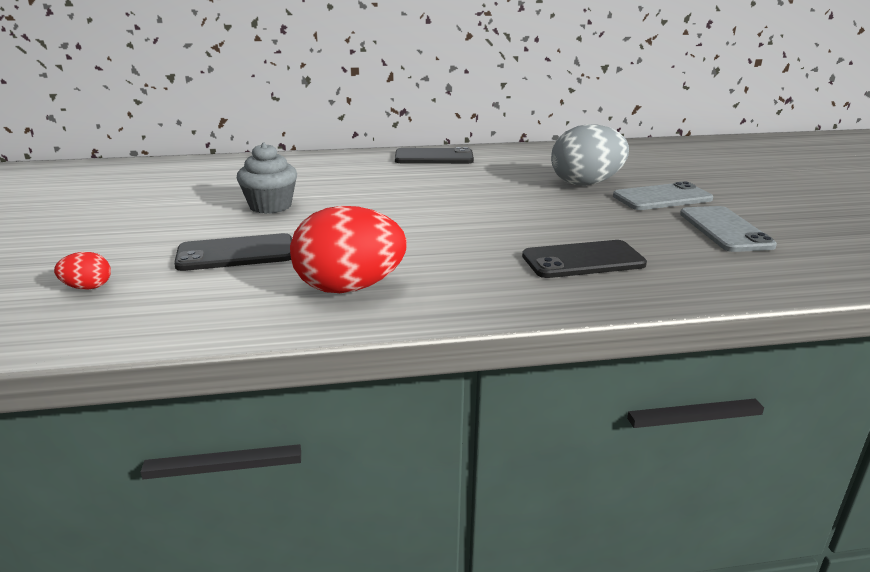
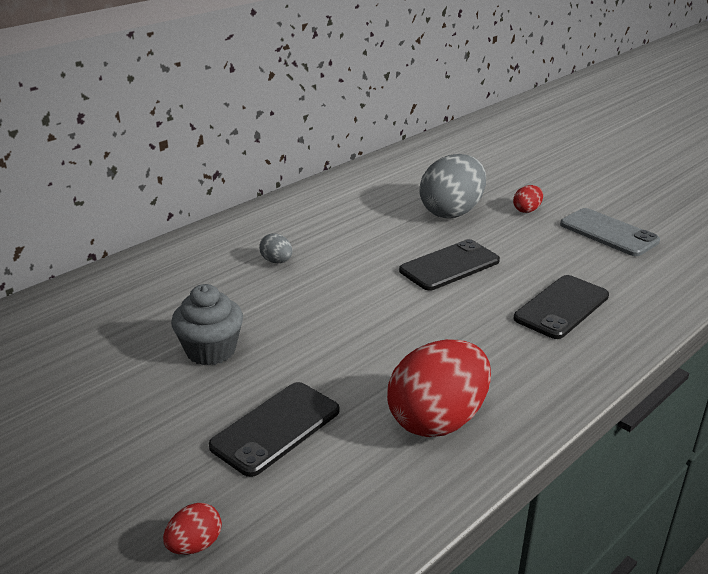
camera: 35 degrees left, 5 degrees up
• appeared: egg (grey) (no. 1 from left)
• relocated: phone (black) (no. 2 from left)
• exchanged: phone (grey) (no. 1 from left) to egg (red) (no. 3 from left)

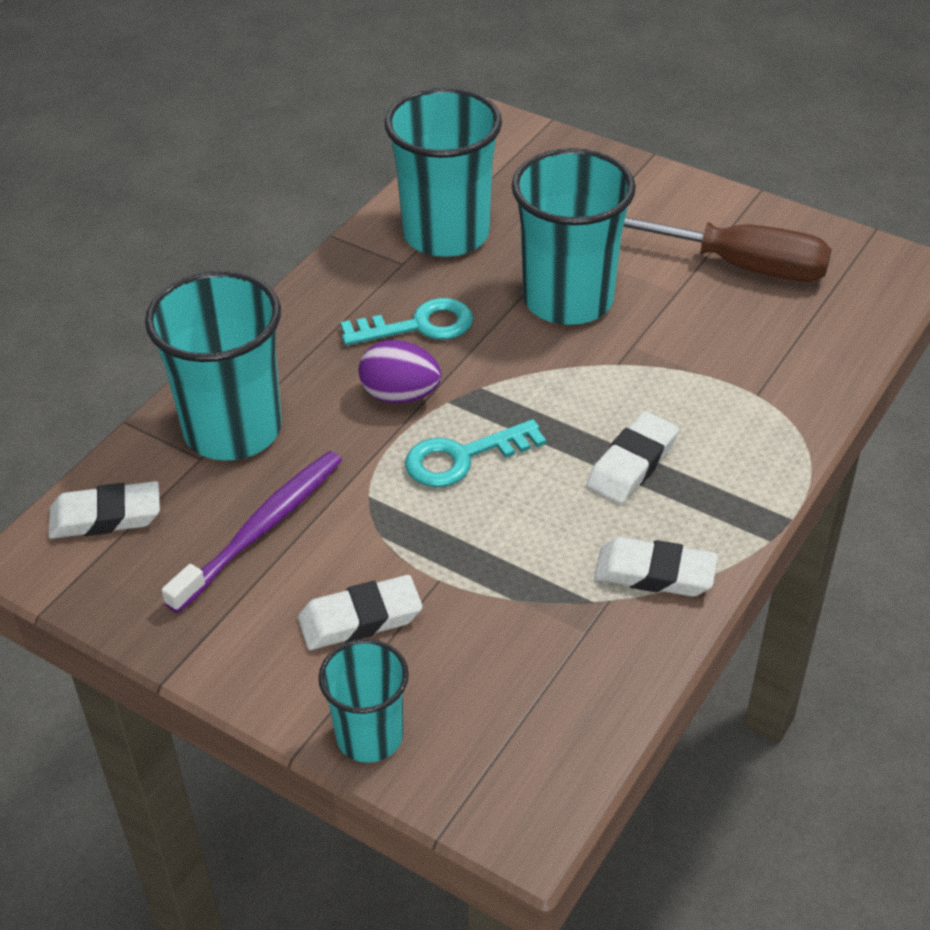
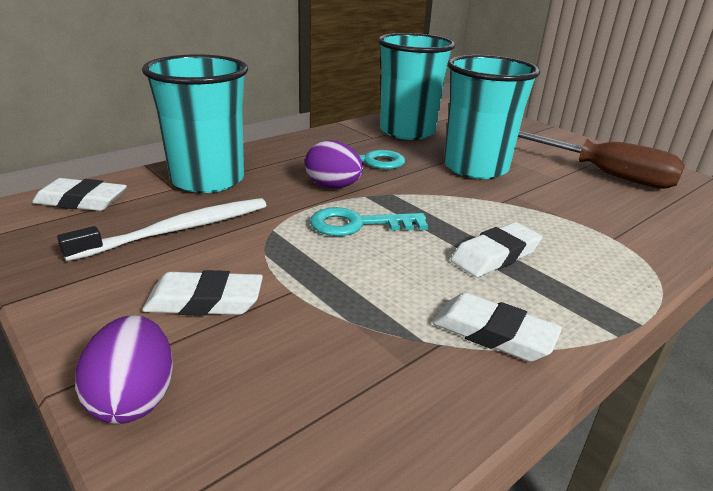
camera: 15 degrees right, 15 degrees down
• colour: toothbrush (purple) to toothbrush (white)
• exchanged: cup (turquoise) (no. 2 from left) to egg (purple) (no. 1 from left)

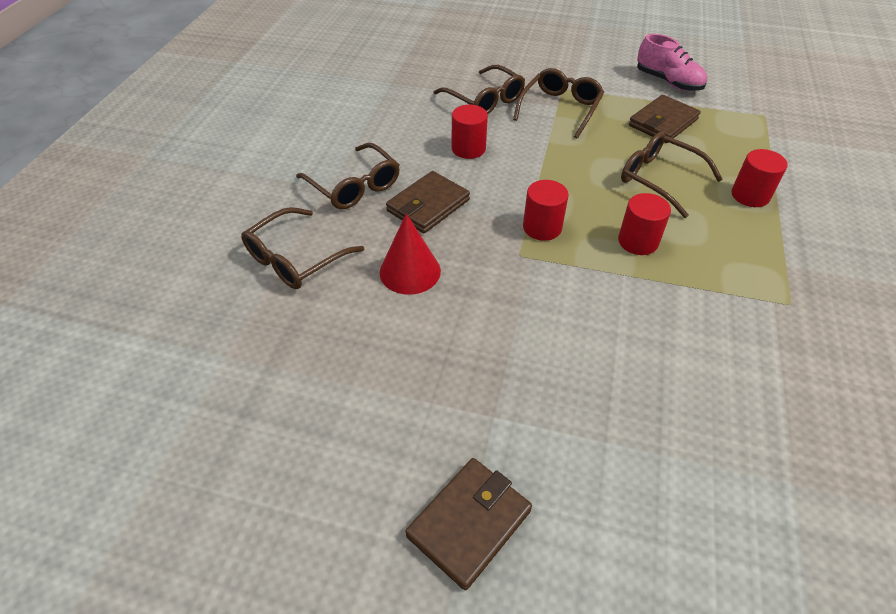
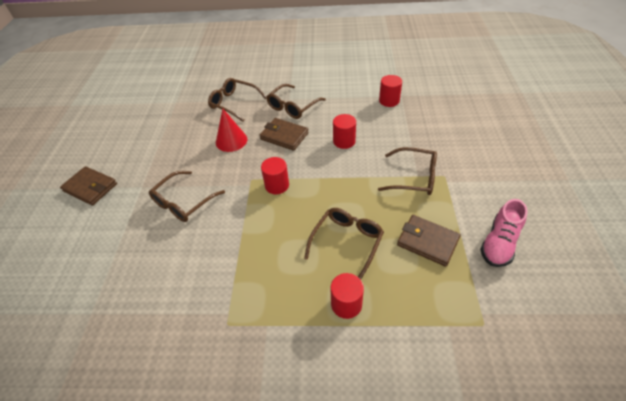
camera: 80 degrees right, 0 degrees up
• relocated: glasses (brown) (no. 3 from left in the first image) to glasses (brown) (no. 1 from left)
• relocated: cylinder (red) (no. 3 from left in the first image) to cylinder (red) (no. 4 from left)

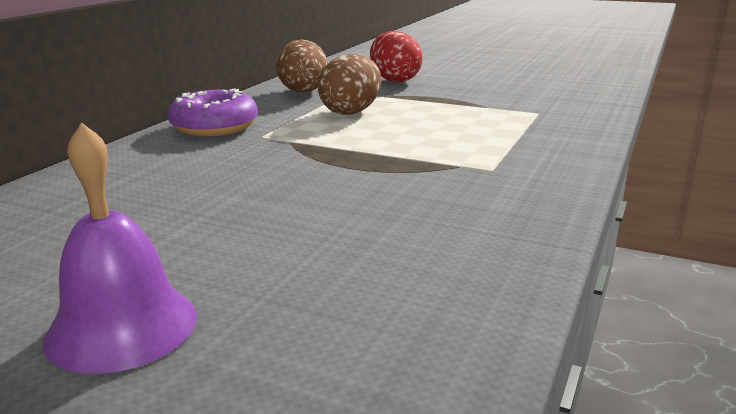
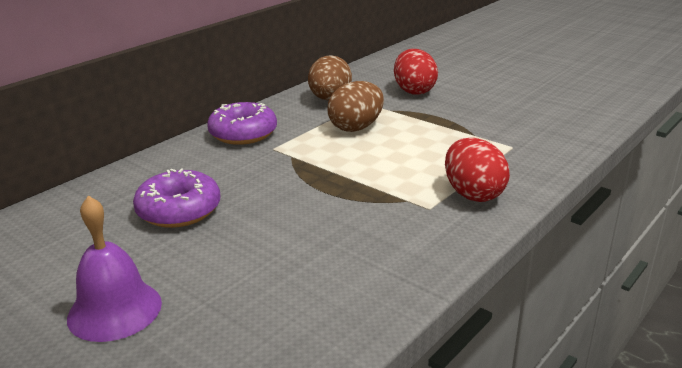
camera: 15 degrees right, 5 degrees up
• appeared: donut (purple) (no. 1 from left)
• appeared: egg (red) (no. 2 from left)

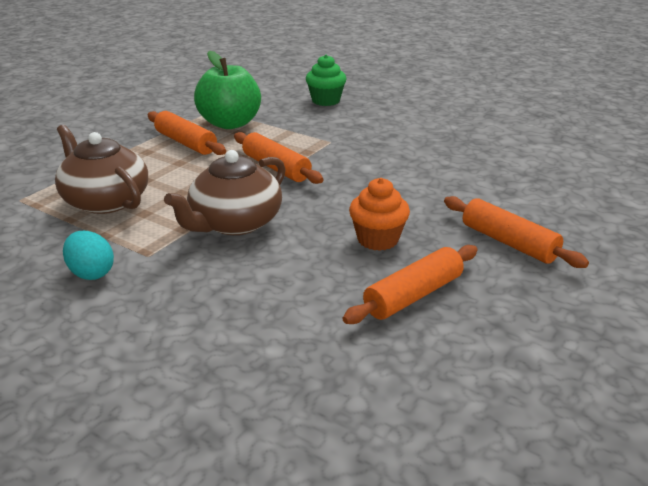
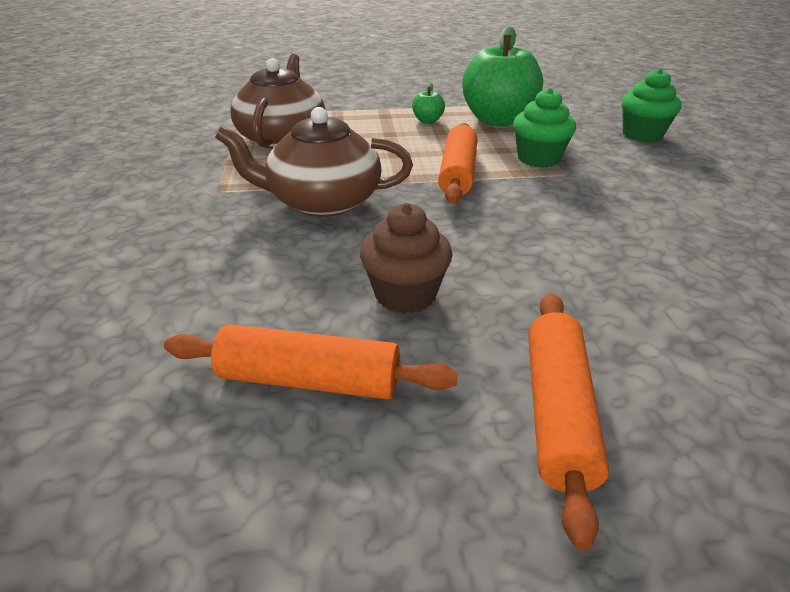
camera: 50 degrees right, 5 degrees up
• colour: cupcake (orange) to cupcake (brown)
• exchanged: rolling pin (orange) (no. 1 from left) to apple (green) (no. 1 from left)
• appeared: cupcake (green) (no. 1 from left)
• missing: egg (turquoise)

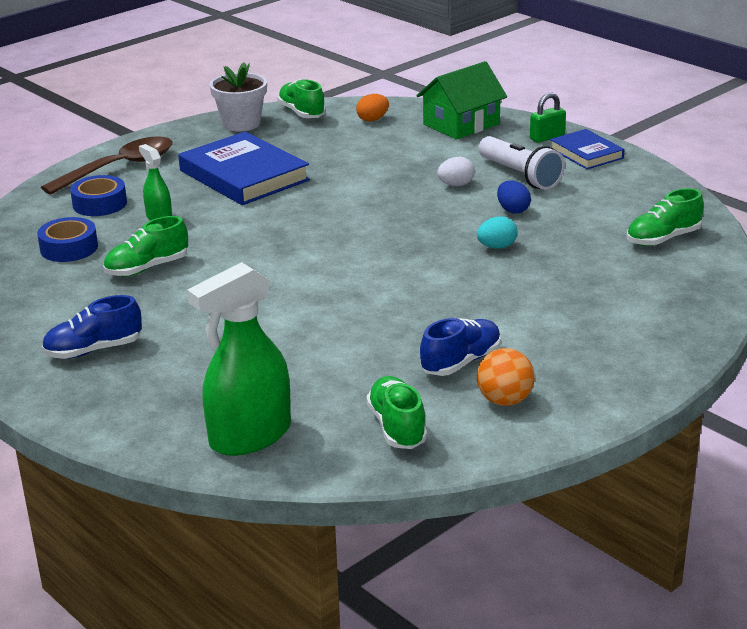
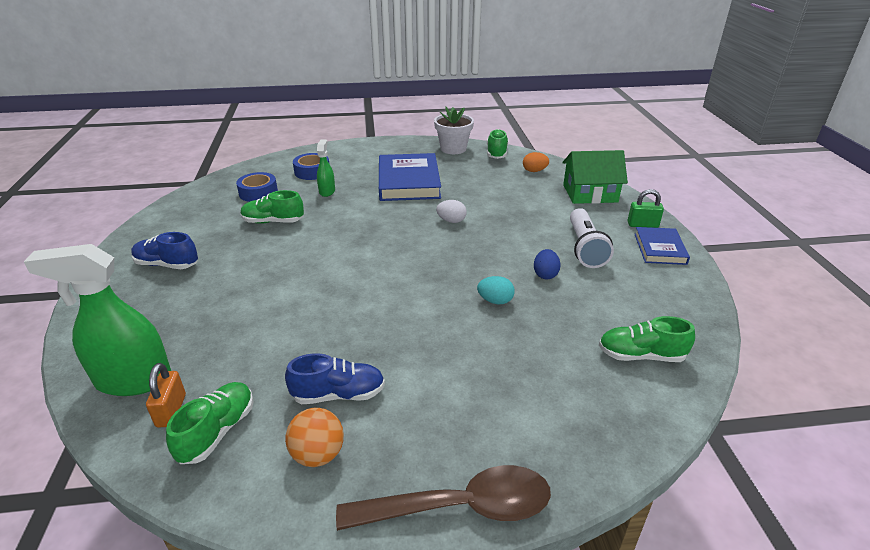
camera: 35 degrees right, 5 degrees up
• appeared: padlock (orange)
• relocated: spoon (brown)
• relocated: egg (white)

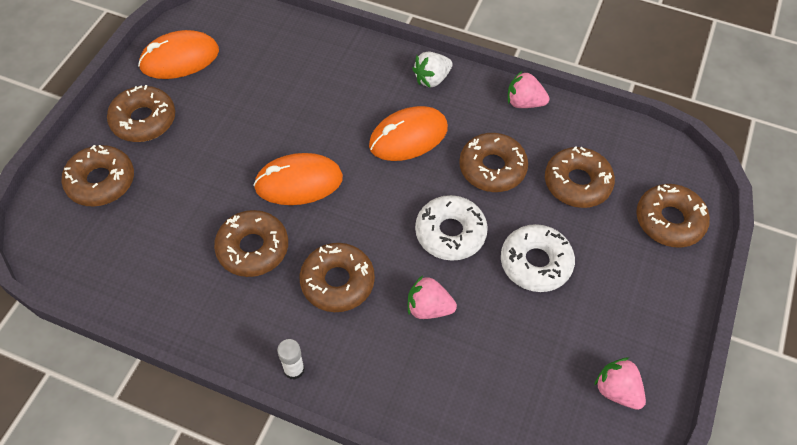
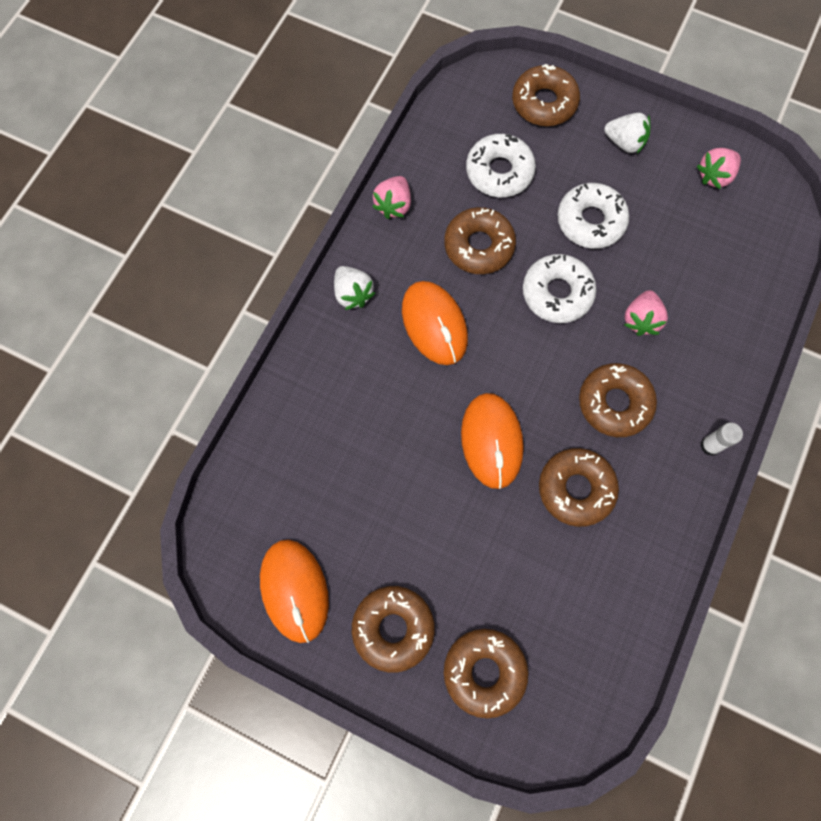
camera: 85 degrees left, 15 degrees up
• colour: donut (brown) (no. 6 from left) to donut (white) (no. 1 from left)
• appeared: strawberry (white) (no. 2 from left)

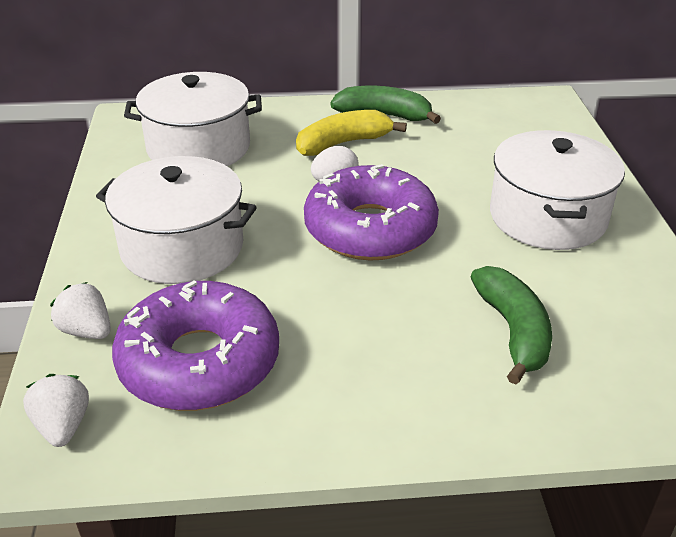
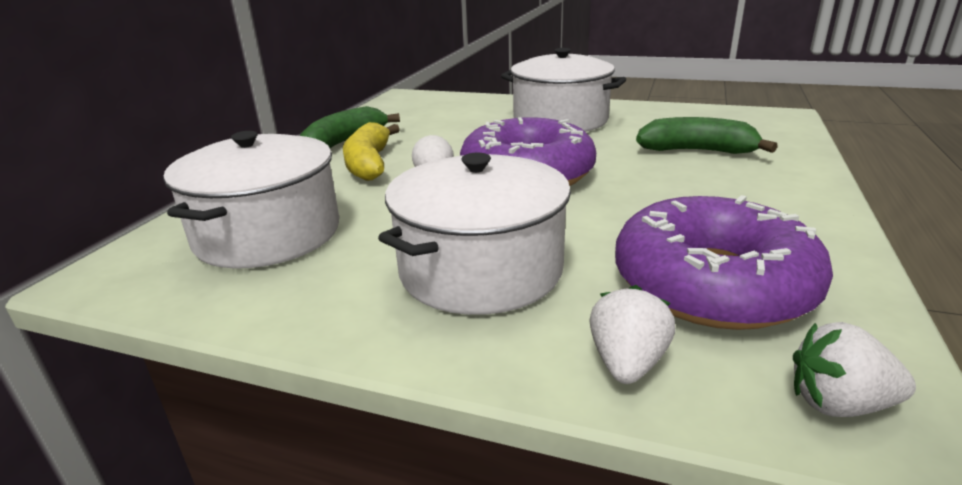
camera: 65 degrees left, 10 degrees down
• spun: strawberry (white) (no. 2 from left in the first image) 135 degrees clockwise

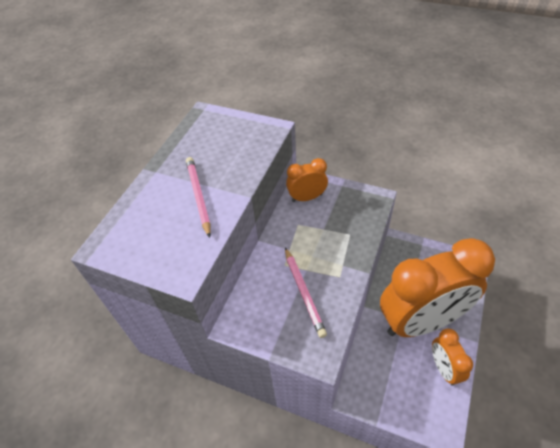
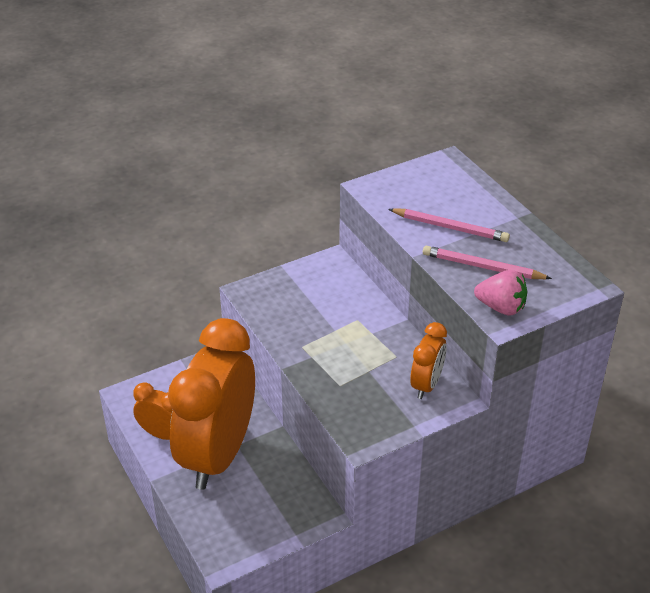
camera: 125 degrees right, 10 degrees down
• relocated: pencil (pink) (no. 2 from left)
• appeared: strawberry (pink)

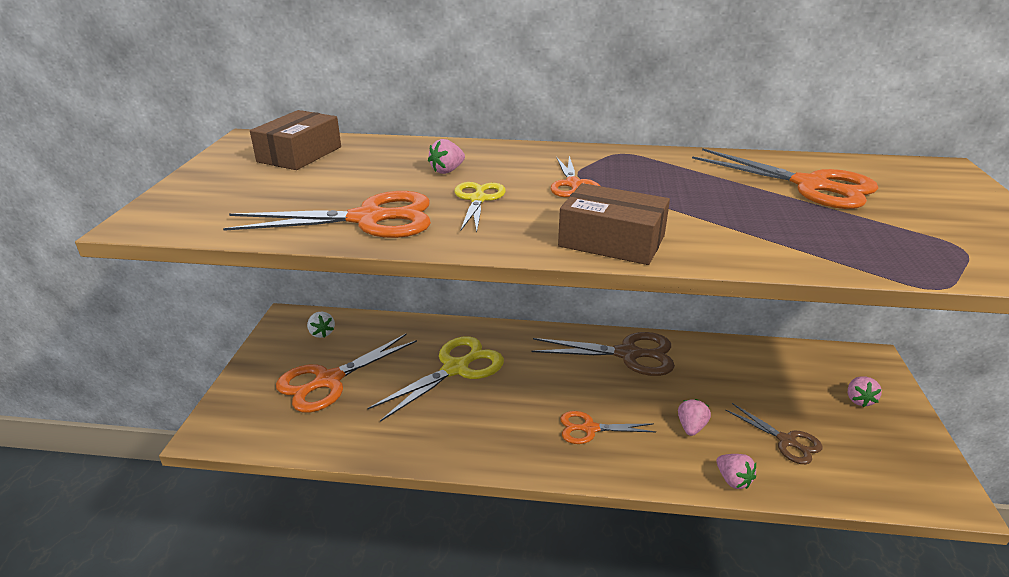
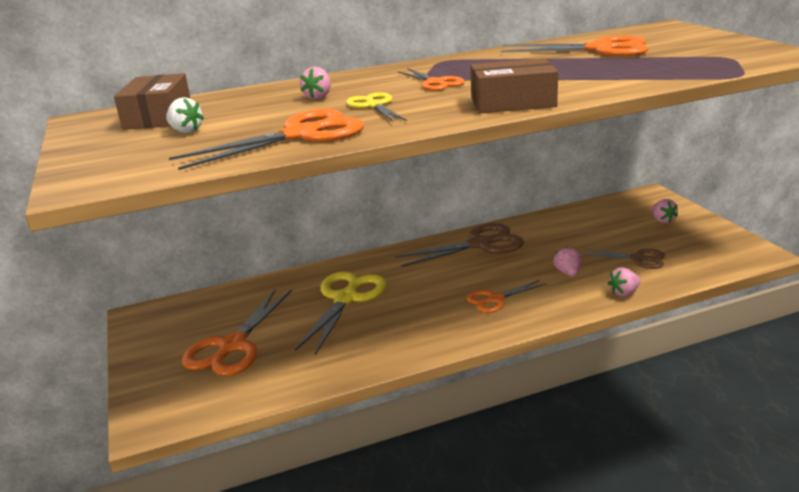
camera: 25 degrees left, 5 degrees down
• relocated: strawberry (white)
• spun: strawberry (pink) (no. 3 from left) 120 degrees clockwise

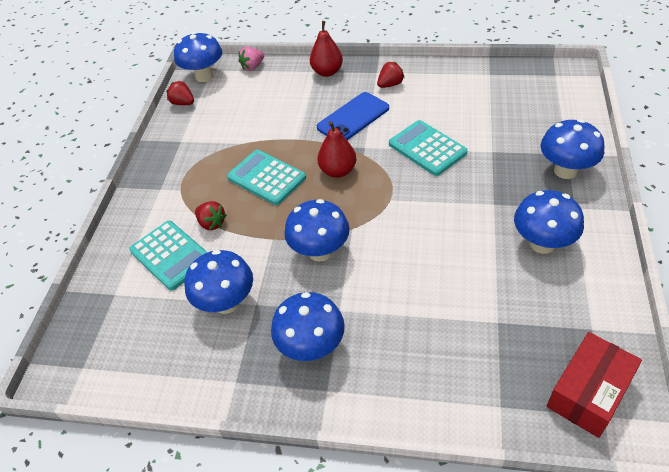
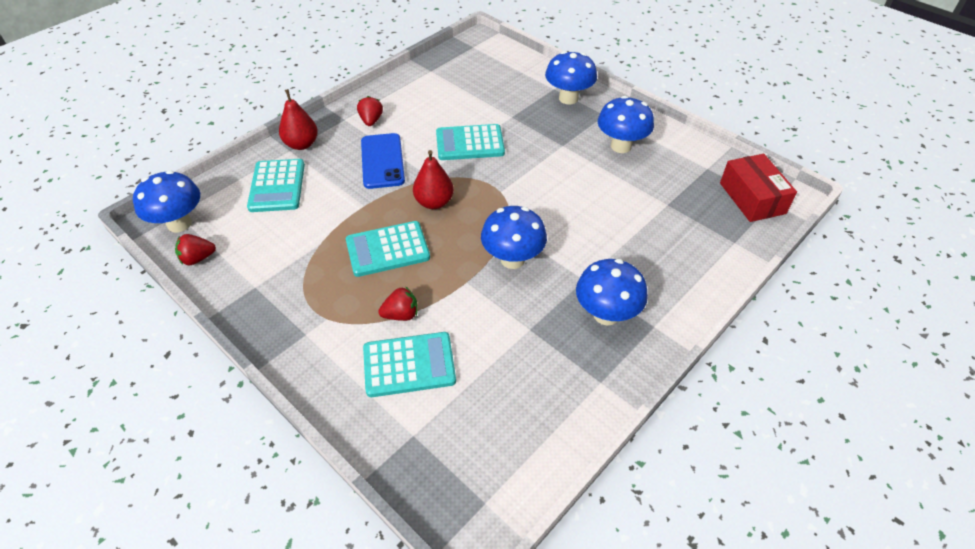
camera: 60 degrees left, 0 degrees up
• appeared: calculator (turquoise) (no. 1 from left)
• missing: mushroom (blue) (no. 2 from left)
• missing: strawberry (pink)

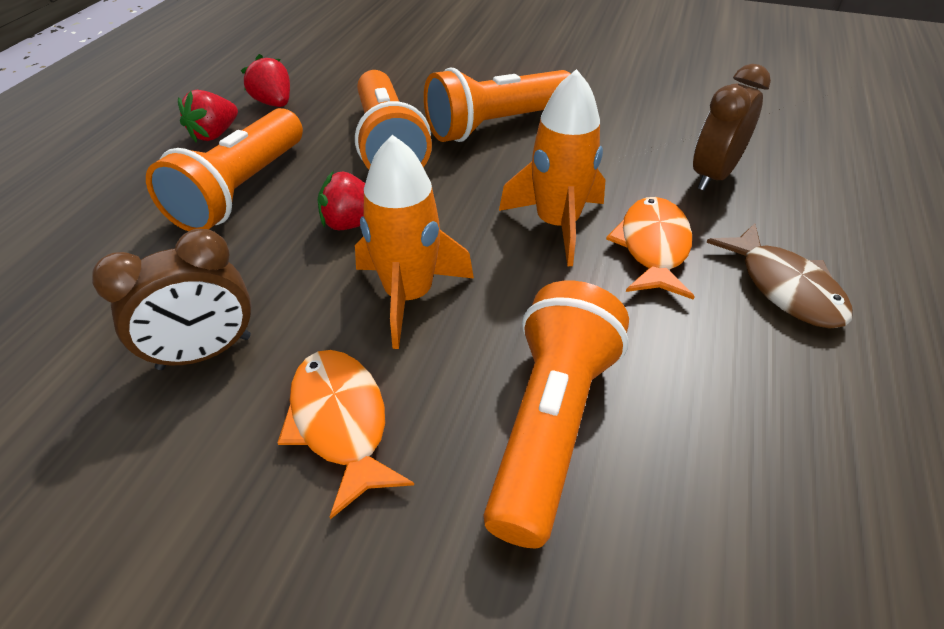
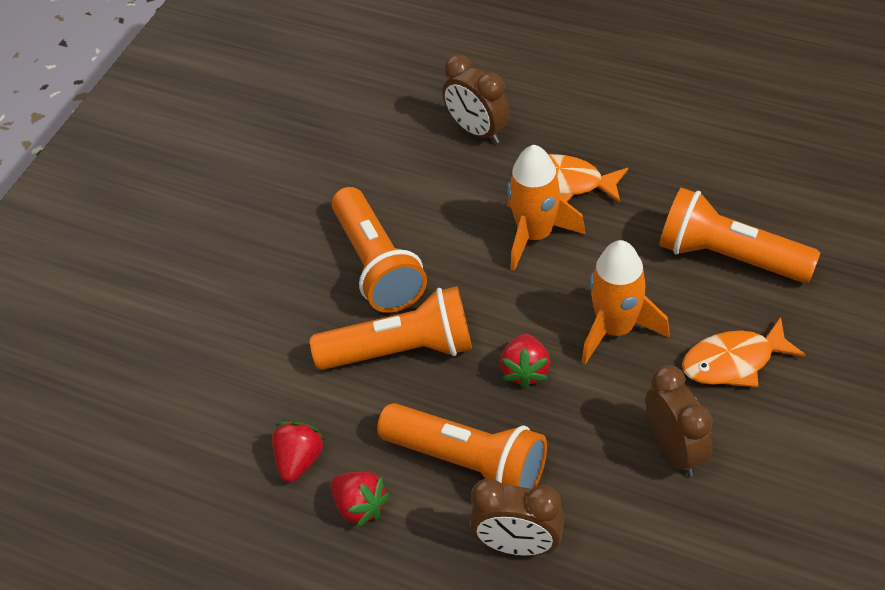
camera: 80 degrees left, 5 degrees up
• spun: strawberry (red) (no. 2 from left in the first image) 135 degrees clockwise
• appeared: clock (brown) (no. 2 from left)
• missing: fish (brown)

